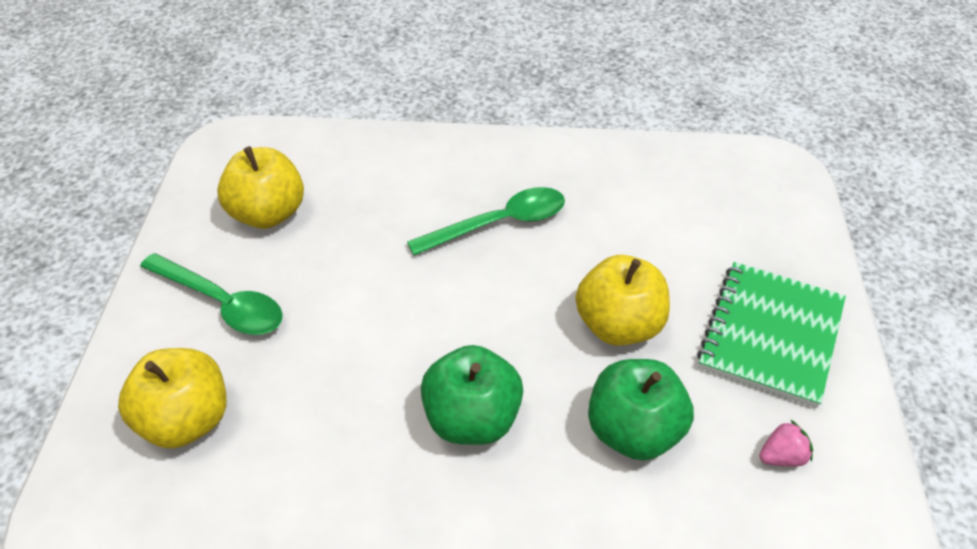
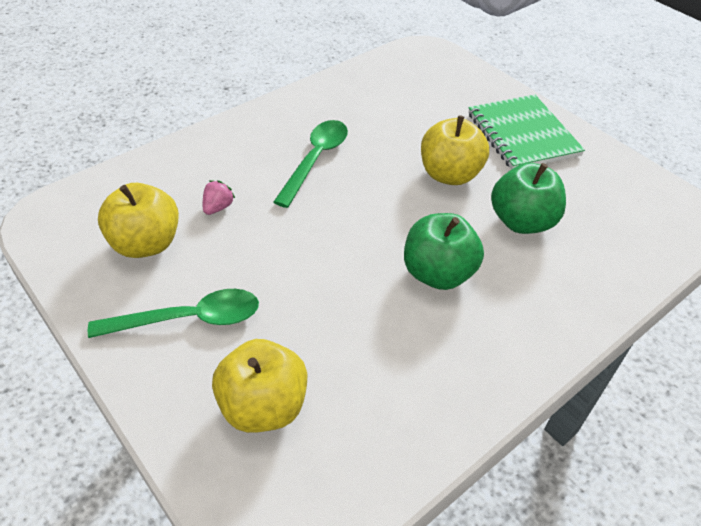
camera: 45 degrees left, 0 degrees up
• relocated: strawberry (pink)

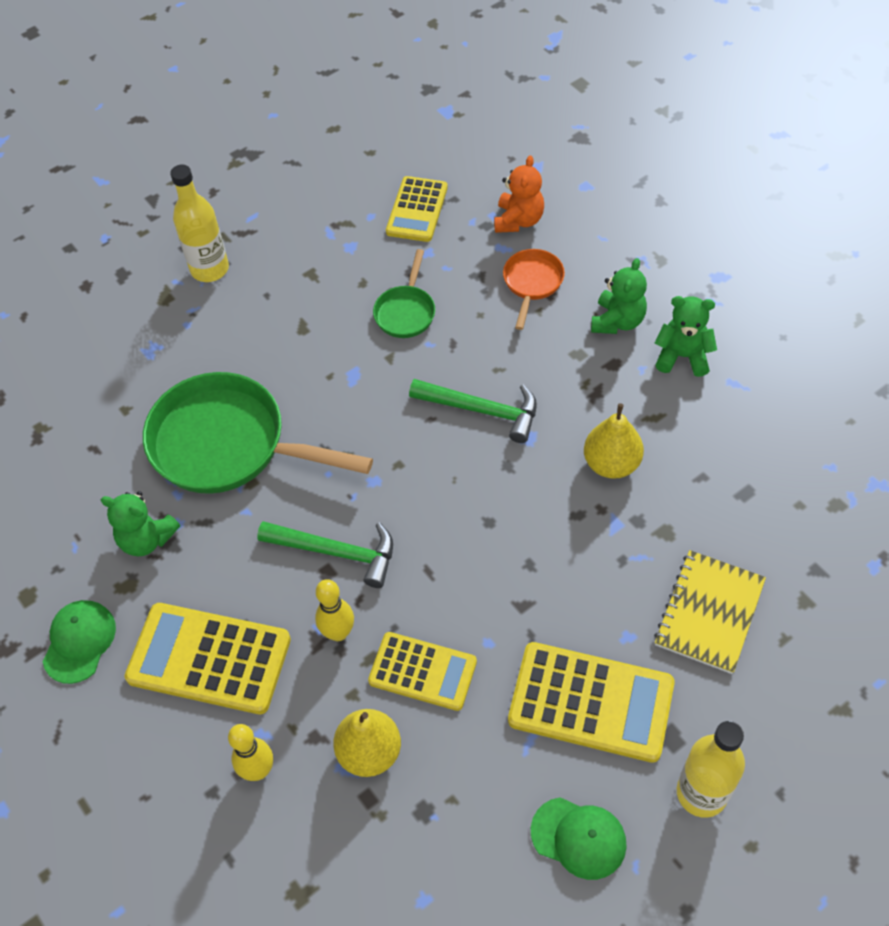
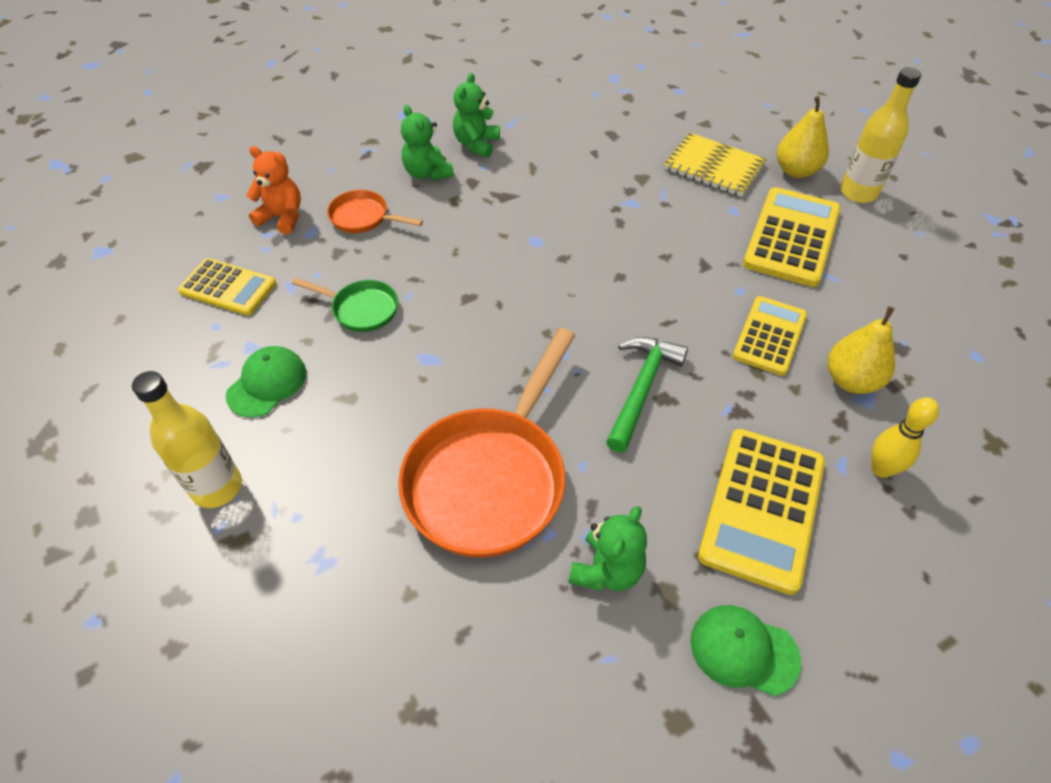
camera: 85 degrees left, 5 degrees down
• relocated: cap (green) (no. 2 from left in the first image) to cap (green) (no. 1 from left)
• colour: pan (green) (no. 1 from left) to pan (orange) (no. 2 from left)
• spun: teddy bear (green) (no. 2 from left in the first image) 150 degrees counterclockwise
• relocated: pear (yellow) (no. 2 from left in the first image) to pear (yellow) (no. 1 from left)
• missing: bowling pin (yellow) (no. 2 from left)
• missing: hammer (green) (no. 2 from left)

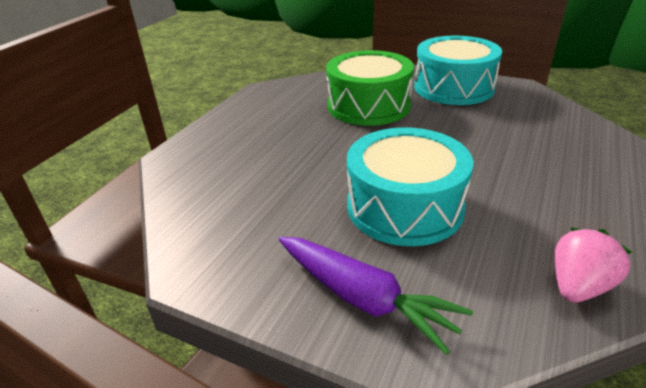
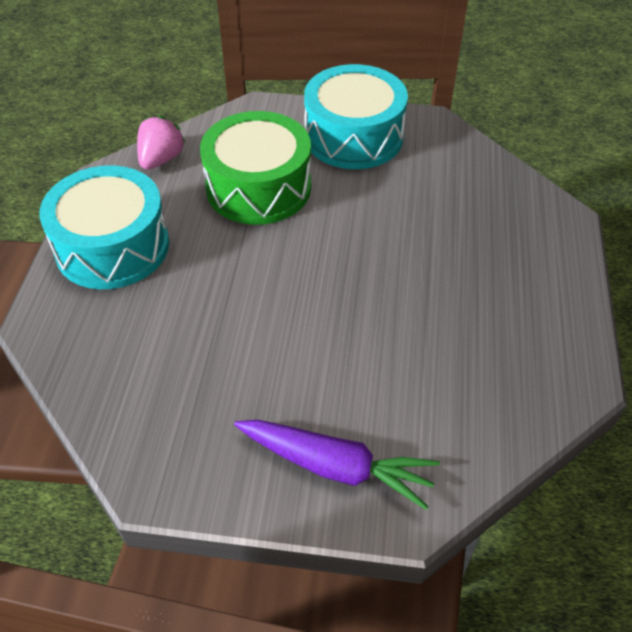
camera: 20 degrees left, 15 degrees up
• relocated: drum (turquoise) (no. 1 from left)
• relocated: strawberry (pink)

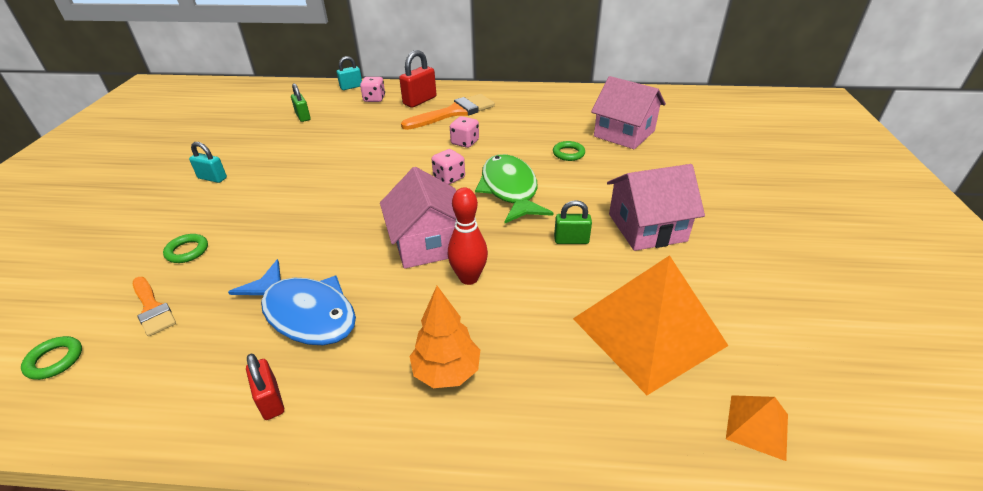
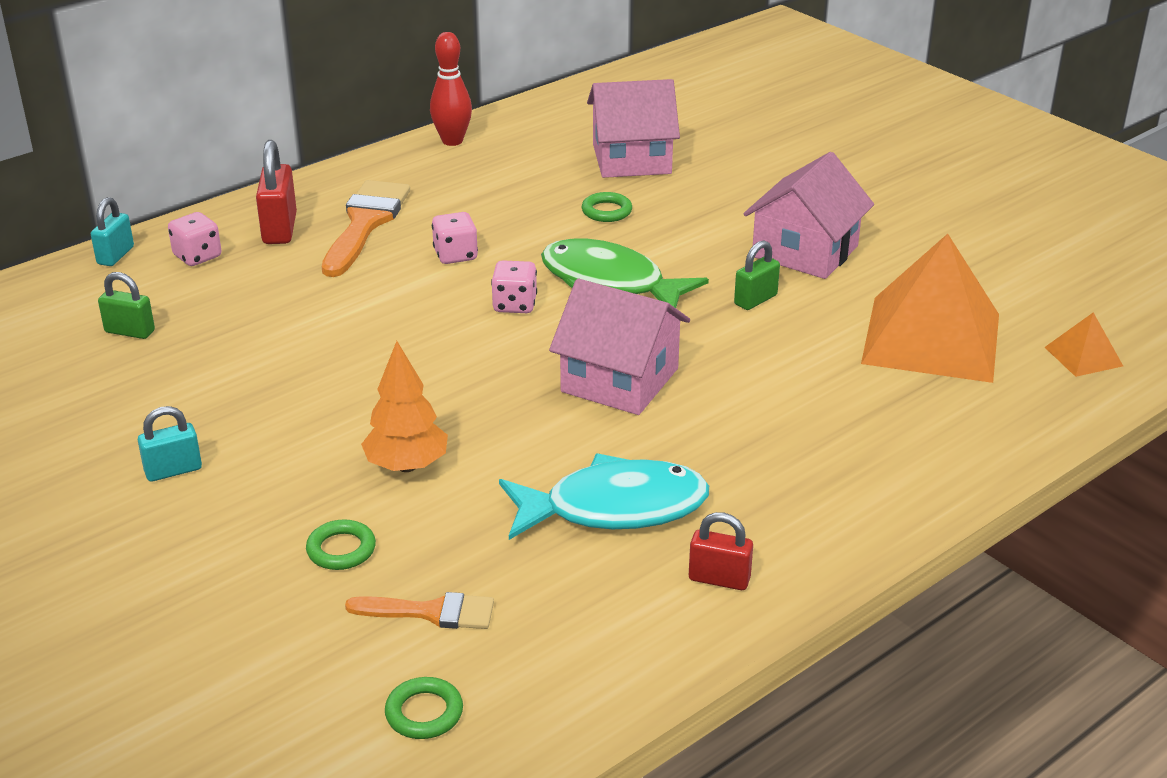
camera: 45 degrees left, 5 degrees down
• relocated: tree (orange)
• relocated: bowling pin (red)
• colour: fish (blue) to fish (turquoise)

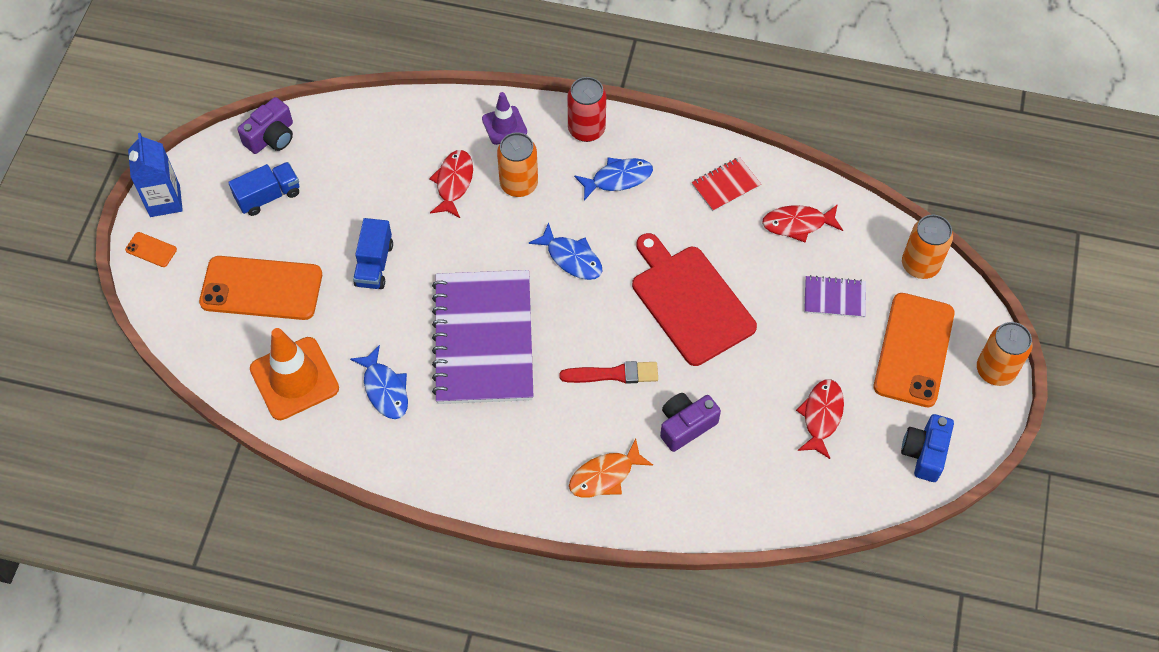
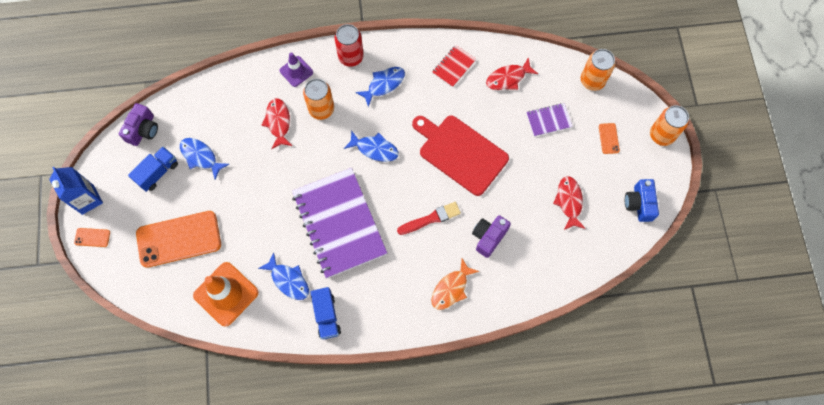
camera: 20 degrees left, 10 degrees up
• appeared: fish (blue) (no. 1 from left)
• relocated: truck (blue) (no. 2 from left)
• size: phone (orange) (no. 3 from left) x0.42

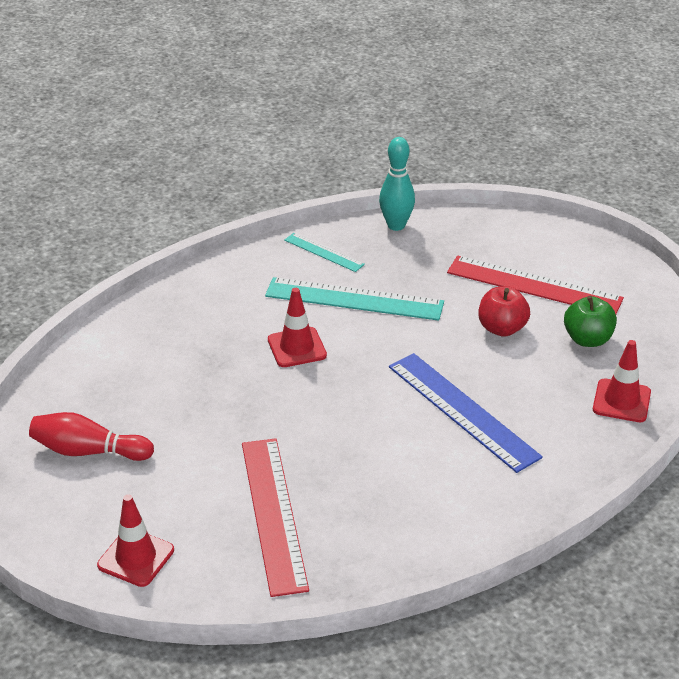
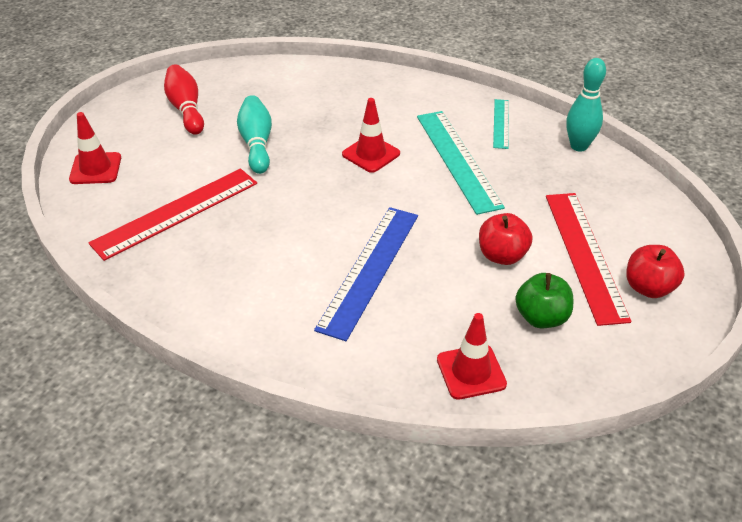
camera: 60 degrees right, 5 degrees up
• appeared: bowling pin (turquoise) (no. 1 from left)
• appeared: apple (red) (no. 2 from left)

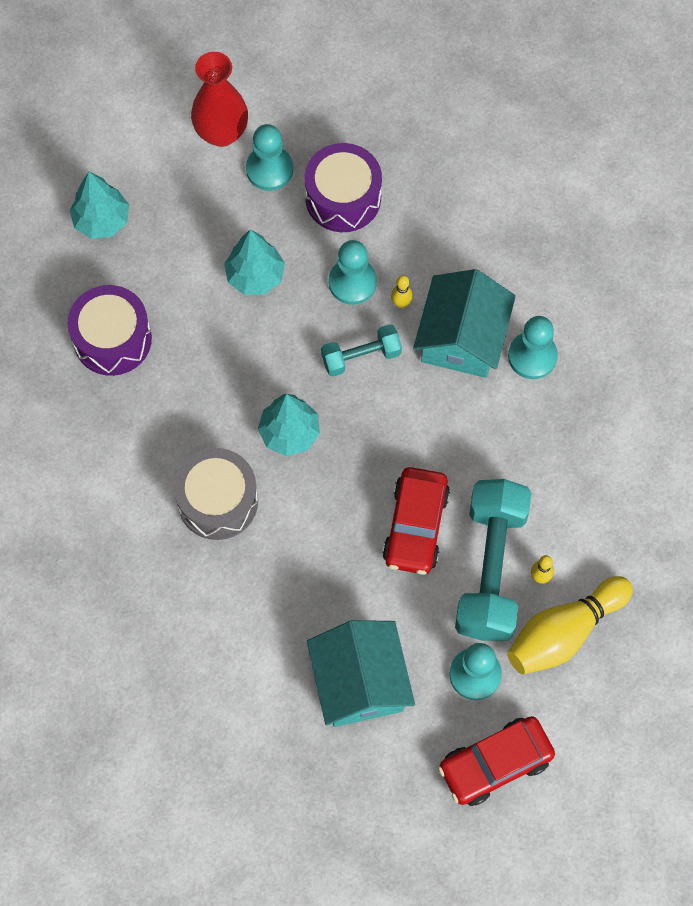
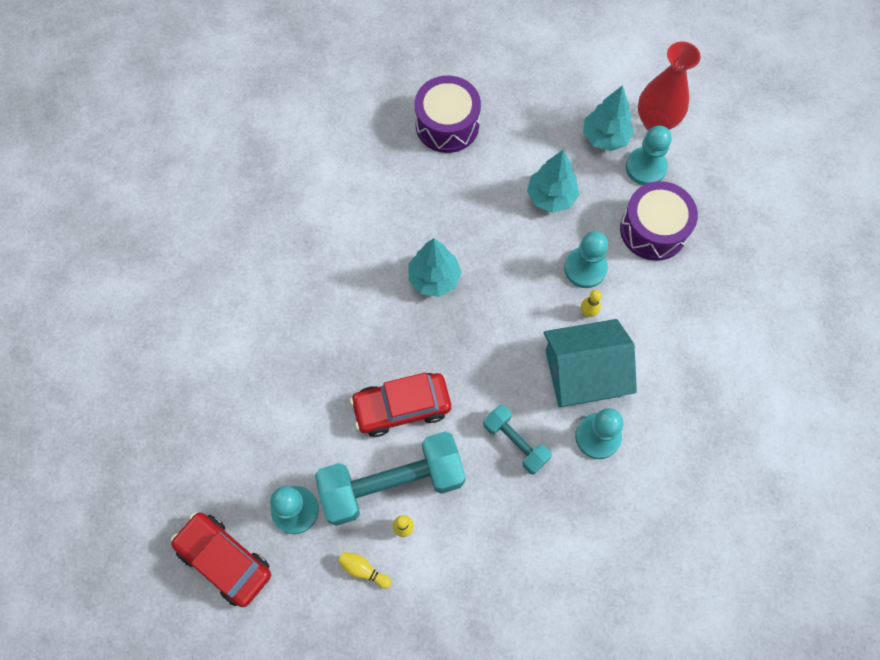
camera: 65 degrees right, 0 degrees up
• size: bowling pin (yellow) (no. 3 from left in the first image) x0.42
• relocated: dumbbell (turquoise) (no. 1 from left in the first image) to dumbbell (turquoise) (no. 2 from left)
• relocated: tree (turquoise) (no. 1 from left in the first image) to tree (turquoise) (no. 3 from left)
• missing: drum (grey)
• missing: house (turquoise) (no. 1 from left)

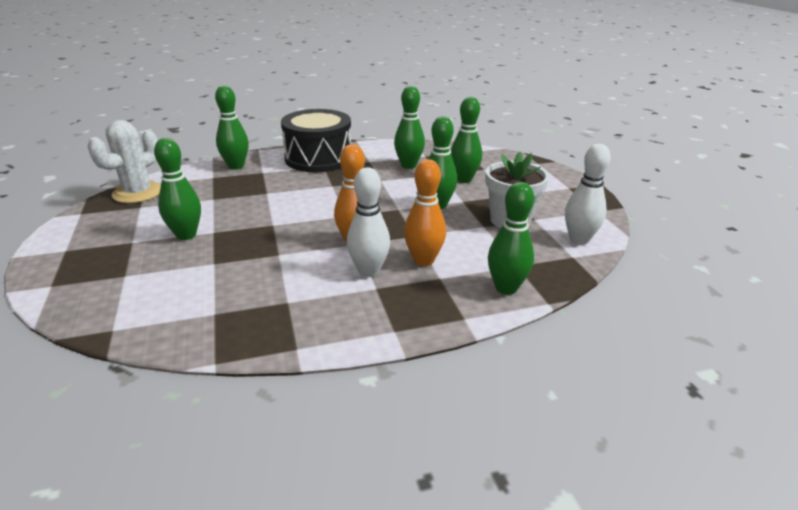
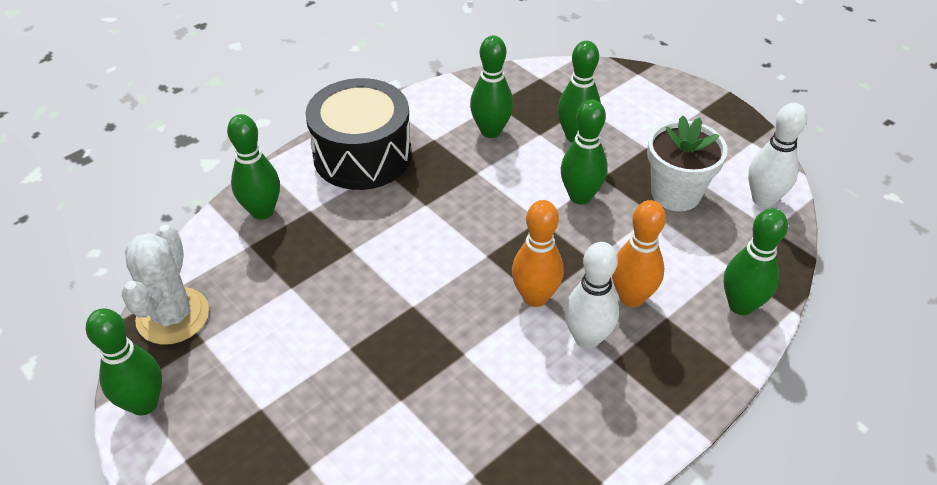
camera: 25 degrees left, 15 degrees up
• relocated: bowling pin (green) (no. 1 from left)

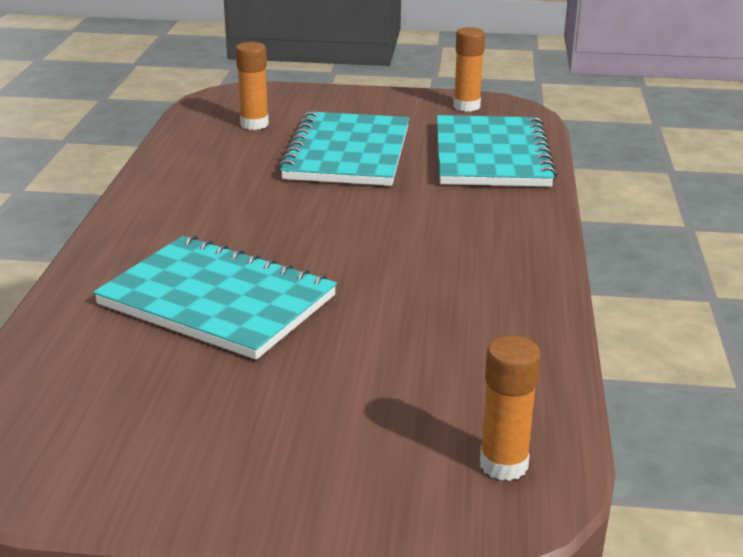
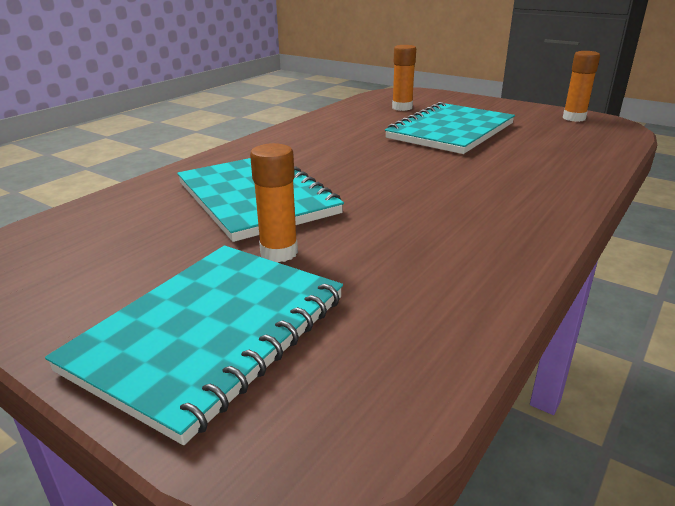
camera: 30 degrees right, 0 degrees up
• relocated: notebook (turquoise) (no. 3 from left in the first image) to notebook (turquoise) (no. 1 from left)
• relocated: glue stick (orange) (no. 3 from left in the first image) to glue stick (orange) (no. 1 from left)

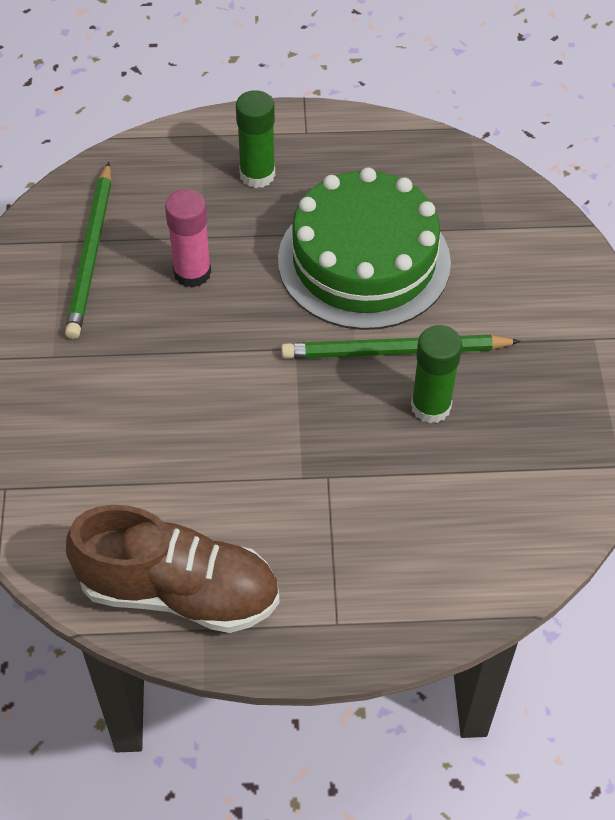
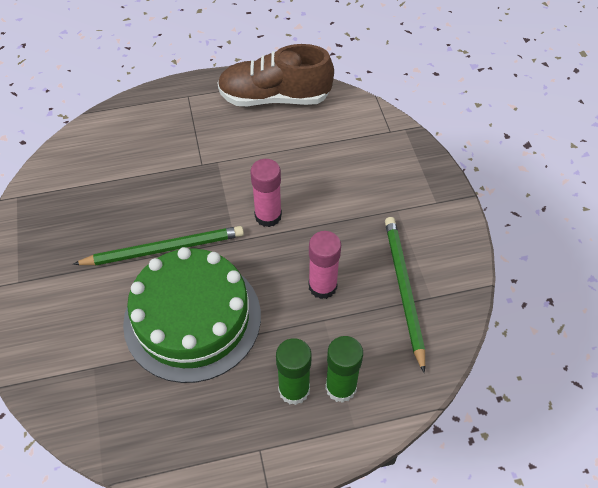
camera: 170 degrees right, 0 degrees up
• appeared: glue stick (pink) (no. 1 from left)
• relocated: glue stick (green) (no. 2 from left)

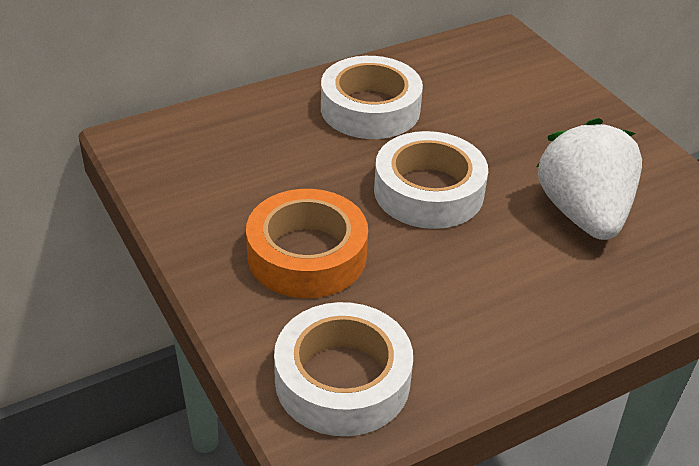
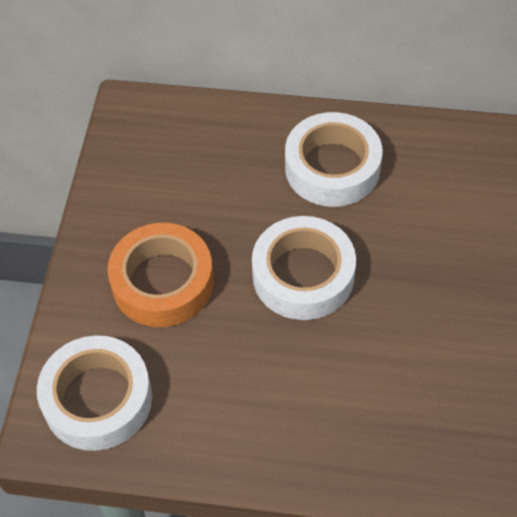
camera: 40 degrees right, 15 degrees up
• missing: strawberry (white)

